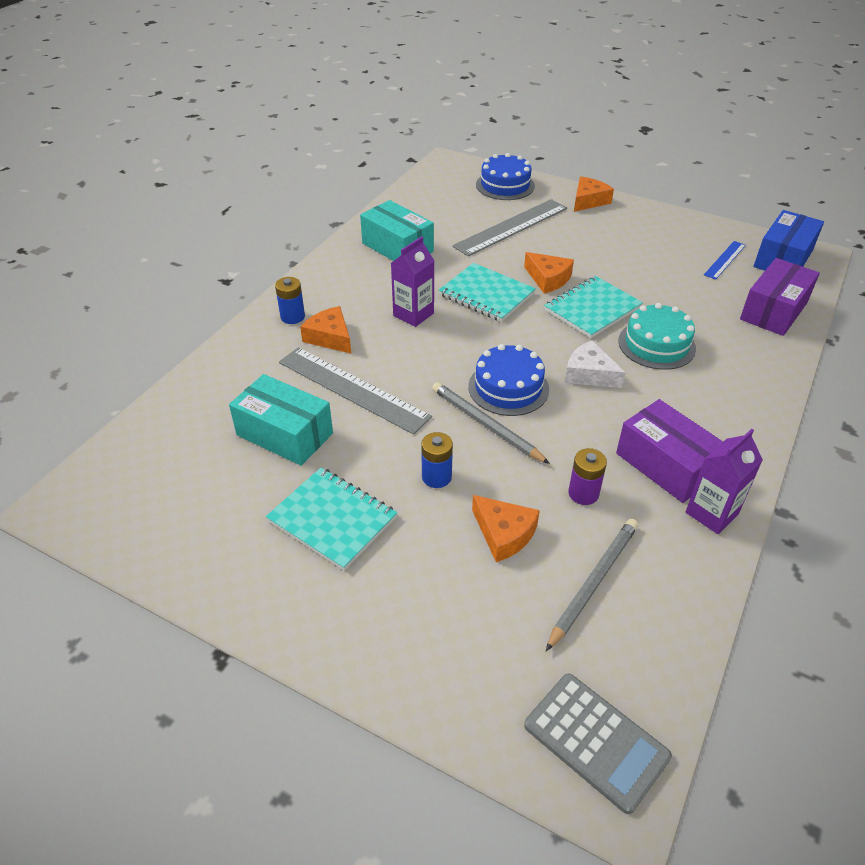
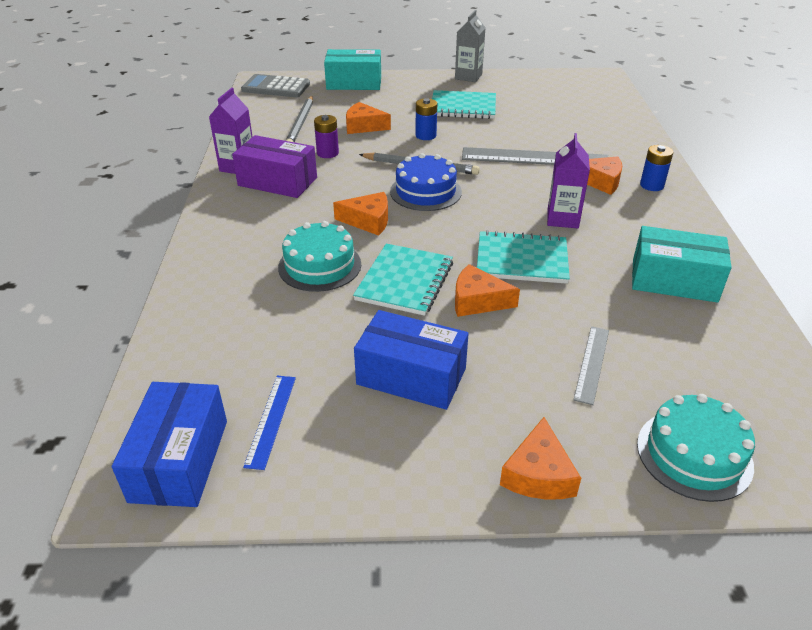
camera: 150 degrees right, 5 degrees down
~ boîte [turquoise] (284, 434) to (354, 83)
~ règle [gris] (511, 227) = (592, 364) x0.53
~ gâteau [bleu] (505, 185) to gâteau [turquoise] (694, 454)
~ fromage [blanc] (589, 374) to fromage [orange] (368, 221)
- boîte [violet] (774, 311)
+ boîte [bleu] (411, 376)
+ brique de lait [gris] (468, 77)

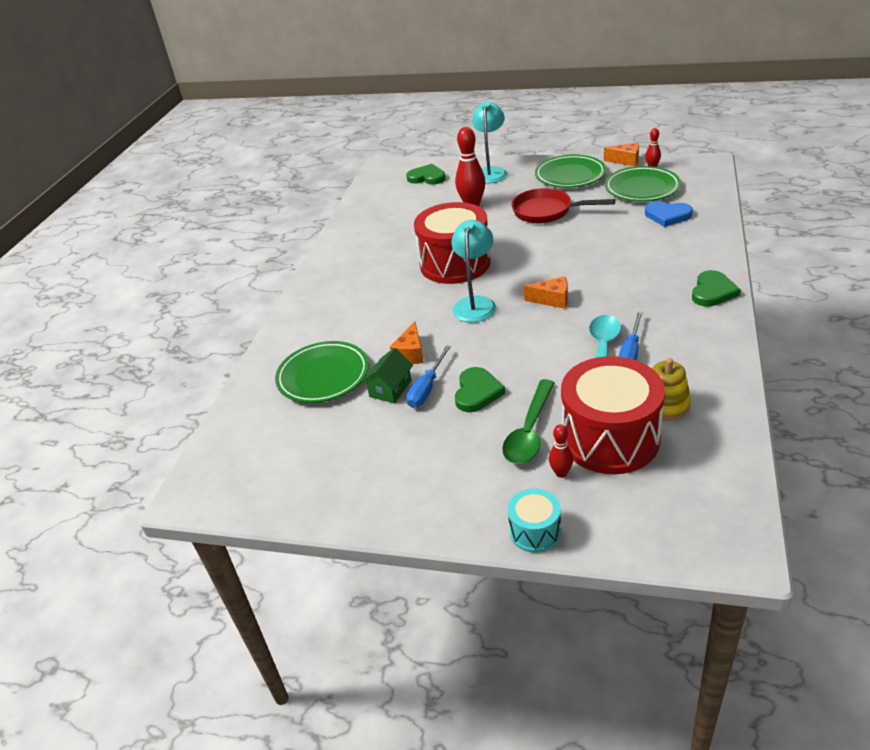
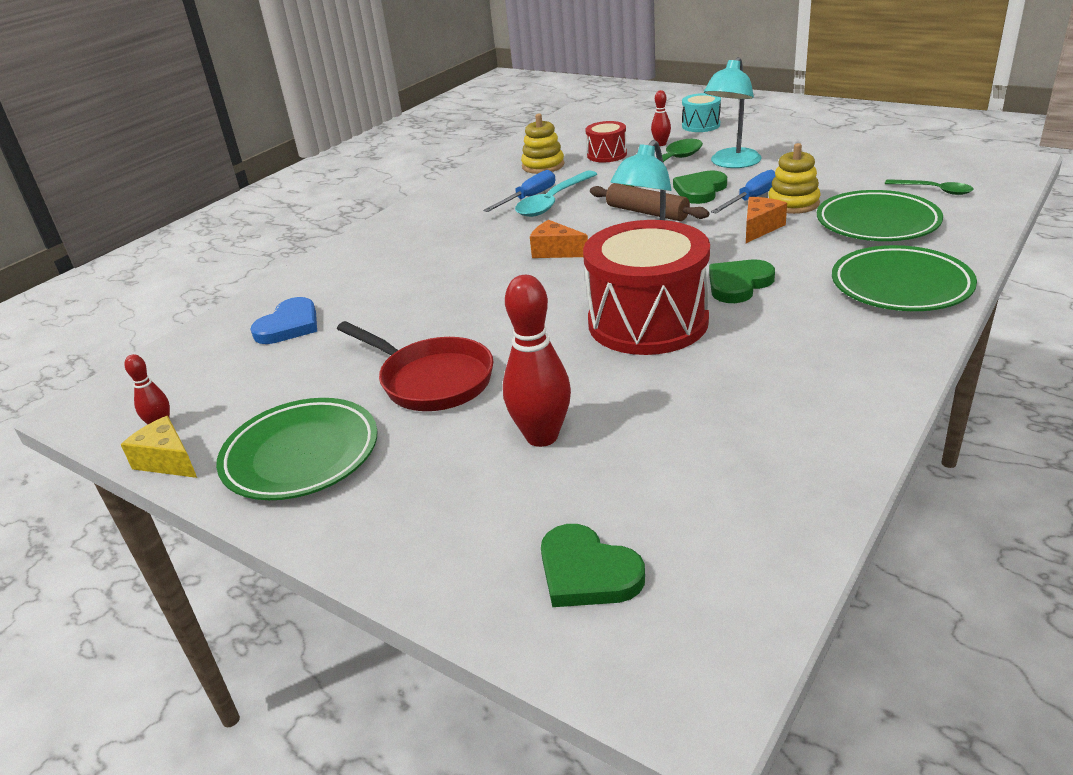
camera: 160 degrees left, 5 degrees down
~ maison [vert] (390, 389) to jouet à empiler [jaune] (793, 203)
~ lampe [turquoise] (490, 172) to (732, 163)
~ tambour [rouge] (610, 438) = (607, 155) x0.48
~ fromage [orange] (626, 161) to fromage [jaune] (168, 461)
~ assiette [vert] (642, 188) to (900, 286)
~ cœur [bleu] (667, 215) = (289, 325) 75 degrees clockwise
~ cœur [vert] (713, 292) to (738, 284)
+ rouleau à pâtisserie [marron] (647, 212)
+ cuillère [vert] (934, 190)

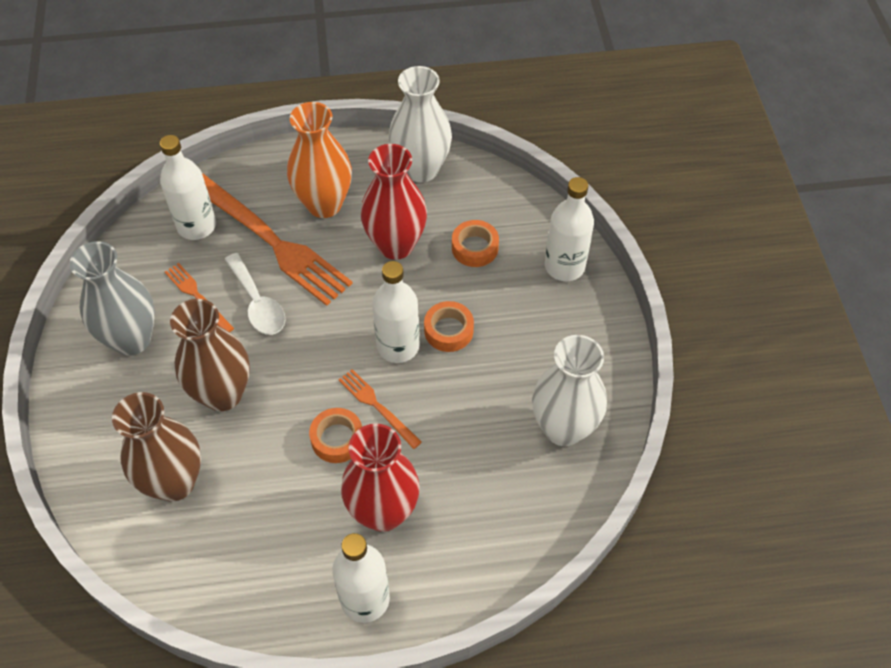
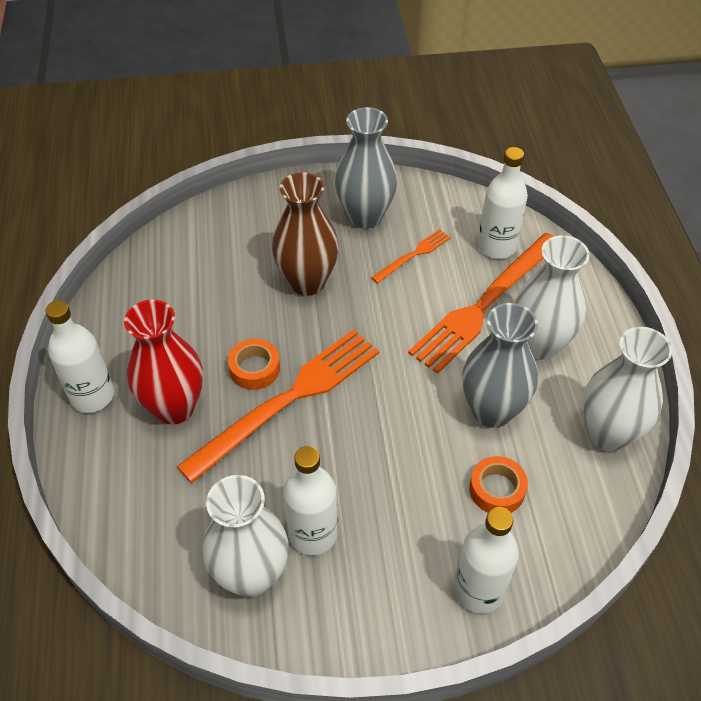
camera: 90 degrees right, 5 degrees down
- vase [marron] (174, 482)
- cuillère [blanc] (257, 303)
~ vase [orange] (324, 204) to vase [blanc] (539, 344)
~ fourchette [orange] (377, 406) = (288, 400) x2.13
~ vase [rouge] (395, 245) to vase [gris] (492, 411)
~ bouteille [blanc] (398, 346) to (312, 534)
- ruban adhésif [orange] (448, 330)

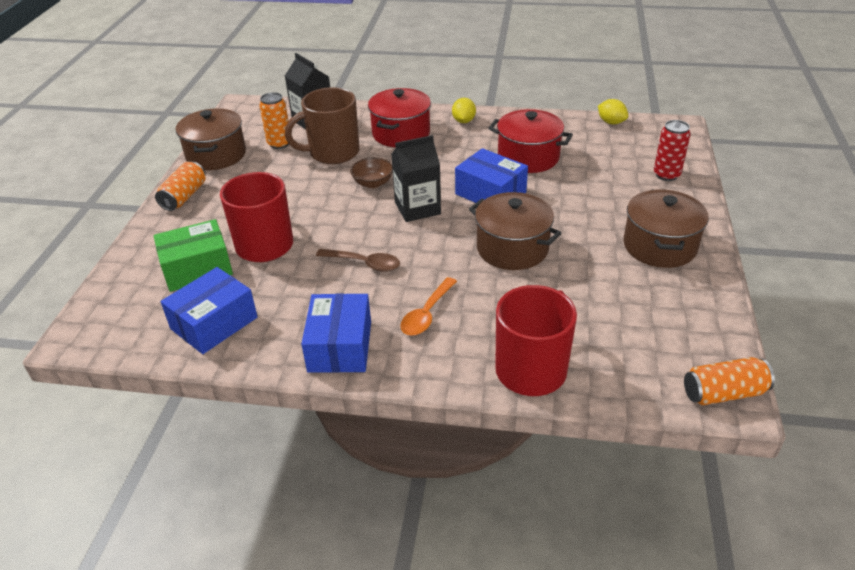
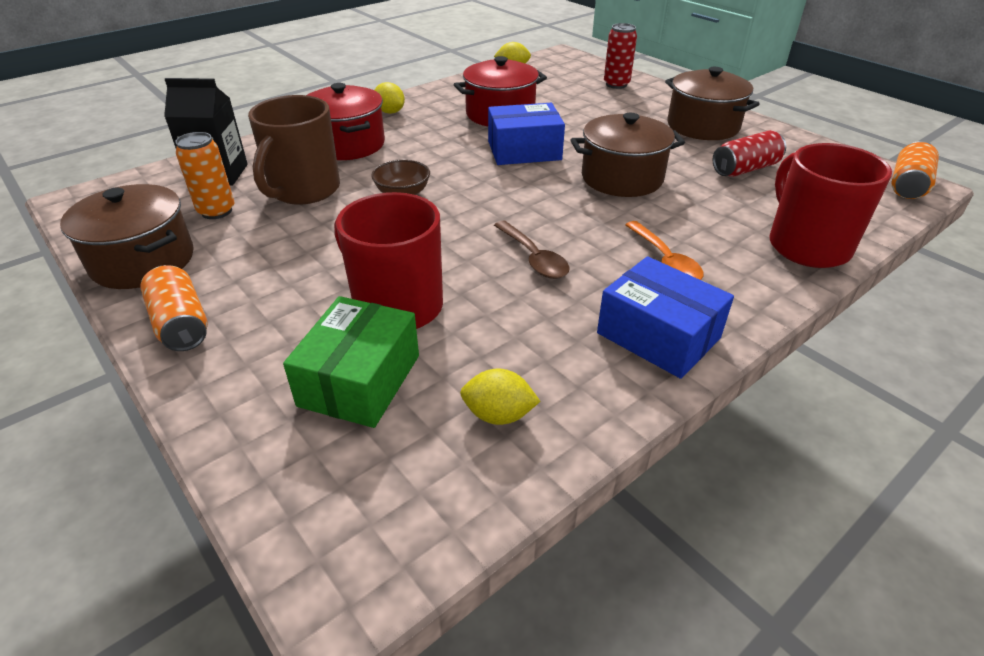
camera: 50 degrees left, 0 degrees up
~ boîte [bleu] (214, 323) to citron [jaune] (498, 415)
~ cuillère [marron] (364, 263) = (534, 258) 90 degrees clockwise
- brique de lait [noir] (417, 208)
+ canette [rouge] (745, 169)

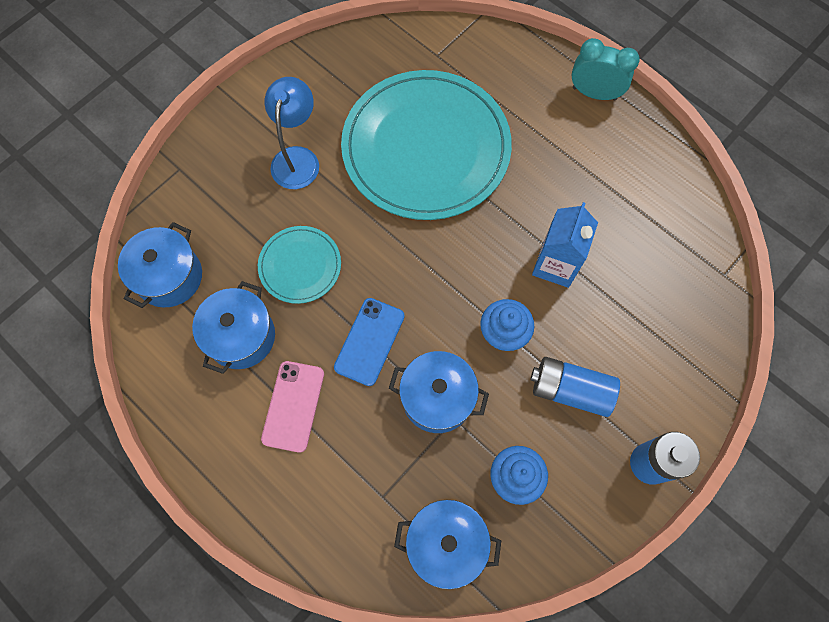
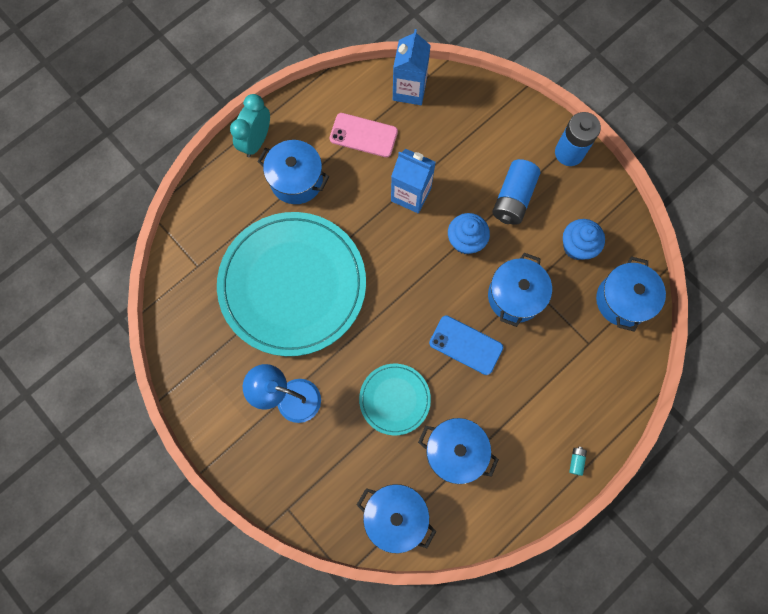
camera: 85 degrees left, 5 degrees up
~ téléphone [rose] (293, 406) to (363, 135)
+ marmite [bleu] (296, 180)
+ brique de lait [bleu] (409, 90)
+ pile [turquoise] (576, 461)

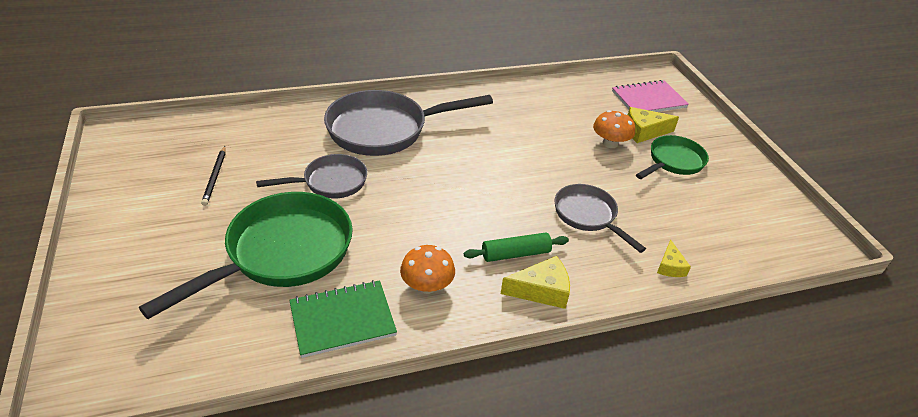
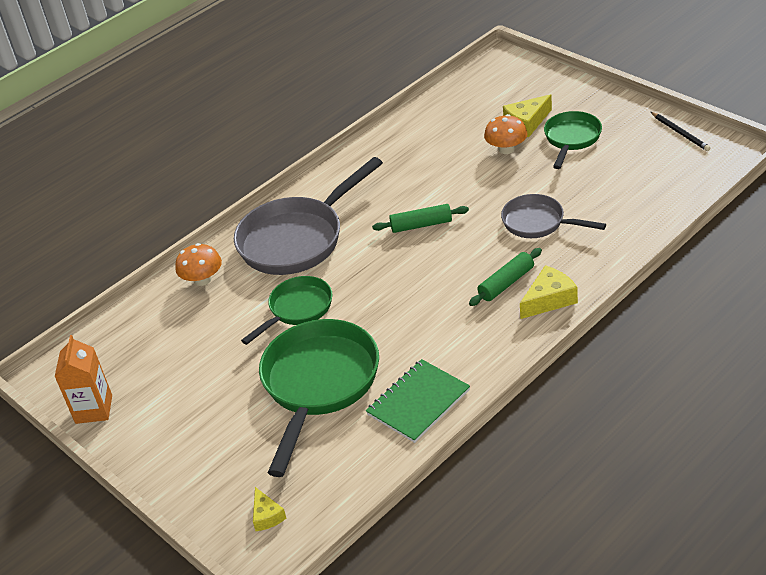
camera: 20 degrees left, 0 degrees up
~ crayon [noir] (215, 177) to (680, 133)
~ poêle [gris] (330, 182) to poêle [vert] (297, 309)
~ champignon [orange] (427, 285) to (202, 279)
- carnet [rose] (648, 99)
~ fromage [jaune] (670, 266) to (267, 516)
+ brique de lait [orange] (94, 409)
+ rouleau à pâtisserie [vert] (421, 225)

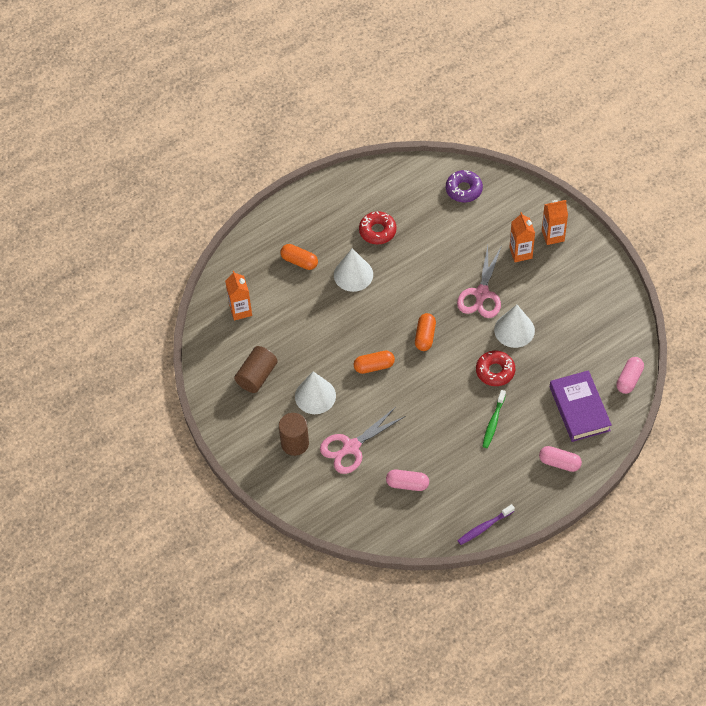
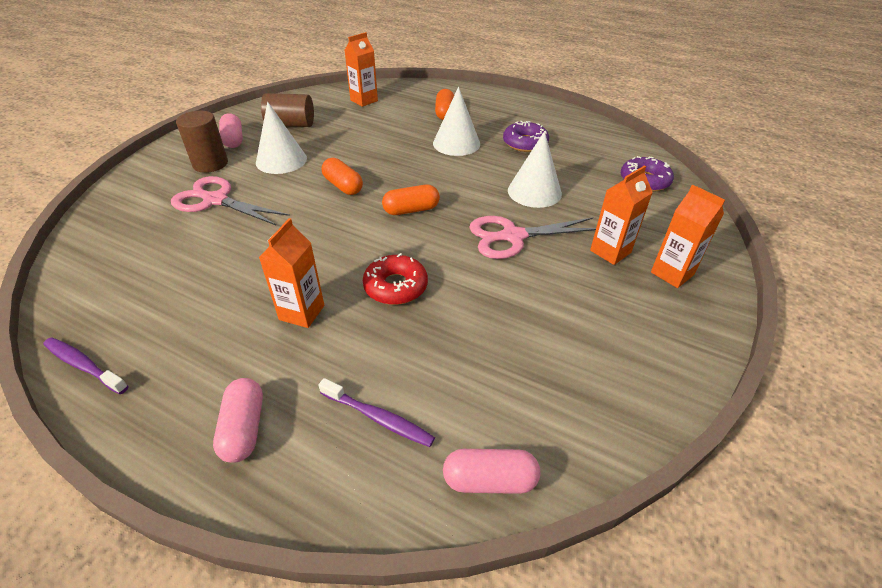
camera: 60 degrees right, 15 degrees down
~ beignet [rouge] (377, 231) to beignet [violet] (525, 143)
~ gélule [rose] (407, 484) to (233, 140)
~ brosse à dents [vert] (493, 422) to brique de lait [orange] (302, 312)
~ cône [blanc] (514, 330) to (534, 192)
~ livre [violet] (579, 409) to brosse à dents [violet] (378, 418)

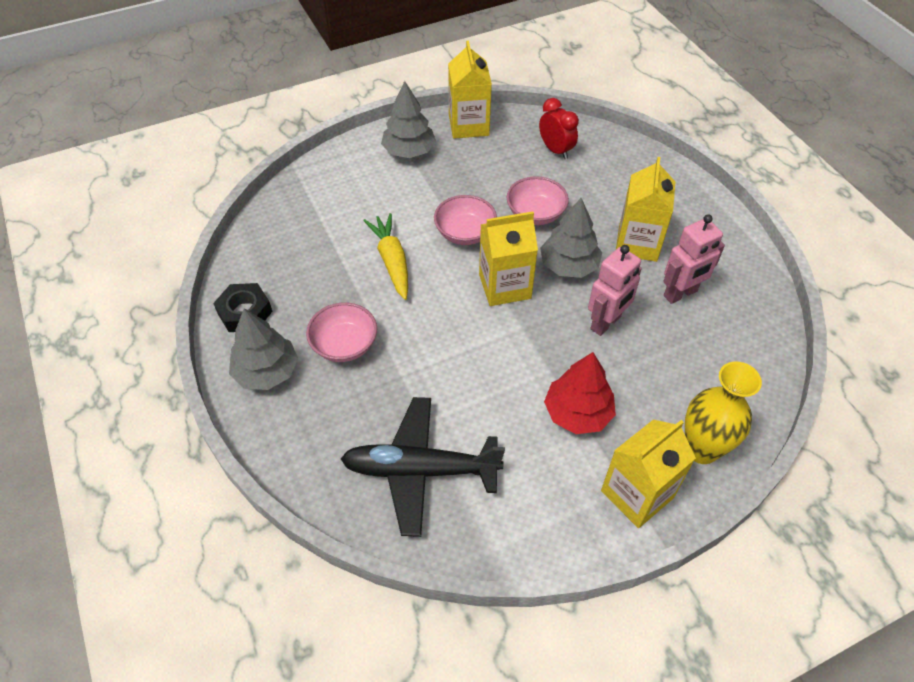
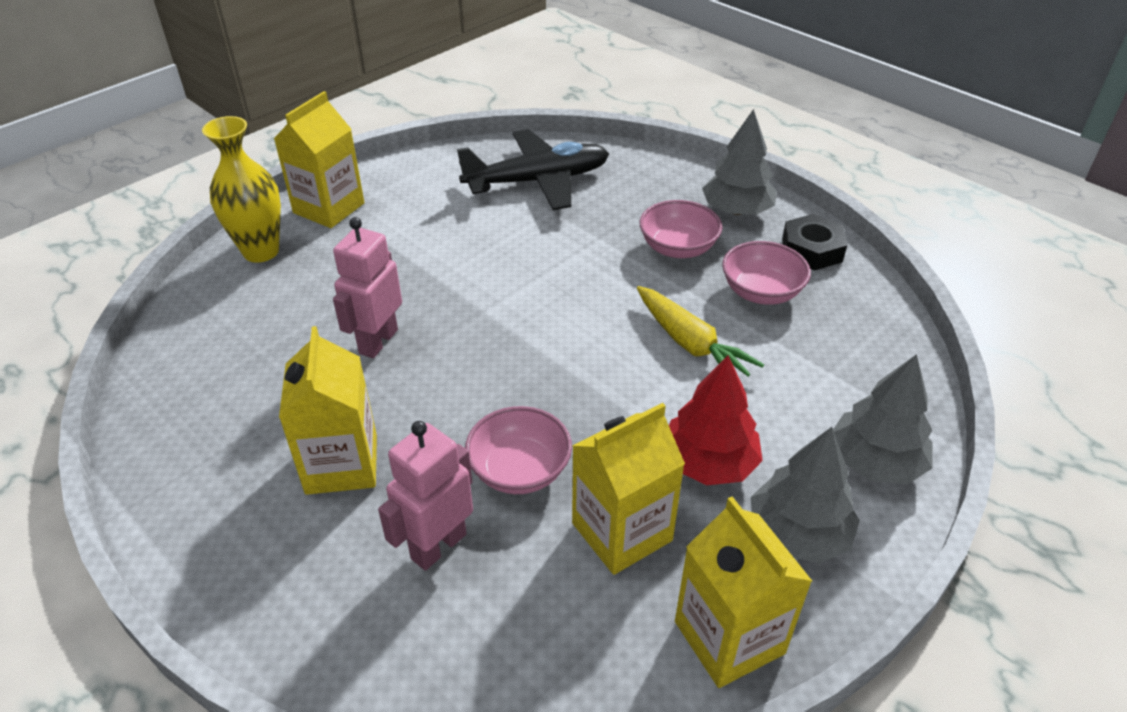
camera: 160 degrees right, 10 degrees down
~ bol [rose] (465, 233) to (761, 292)
~ brique de lait [jaune] (504, 286) to (622, 532)
- réveil [rouge] (555, 150)
~ arbre [gris] (569, 265) to (875, 462)
~ arbre [rouge] (577, 413) to (709, 463)
~ robot [rose] (680, 294) to (438, 546)

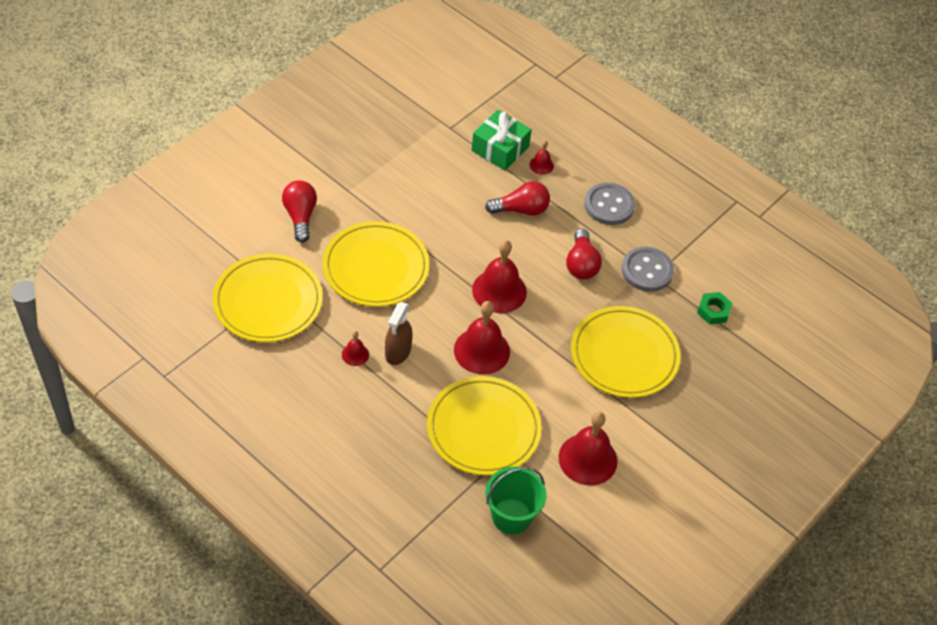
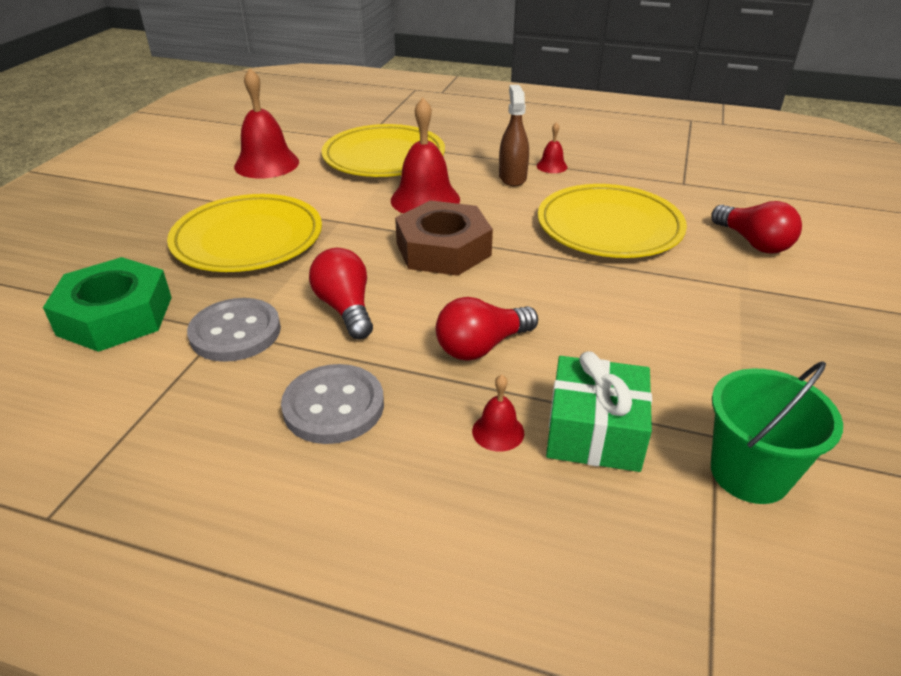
camera: 160 degrees right, 15 degrees down
- assiette [jaune] (268, 301)
~ cloche [rouge] (499, 291) to écrou [marron] (443, 249)
~ seau [vert] (511, 516) to (749, 473)
~ écrou [vert] (713, 311) = (115, 316) x1.96

